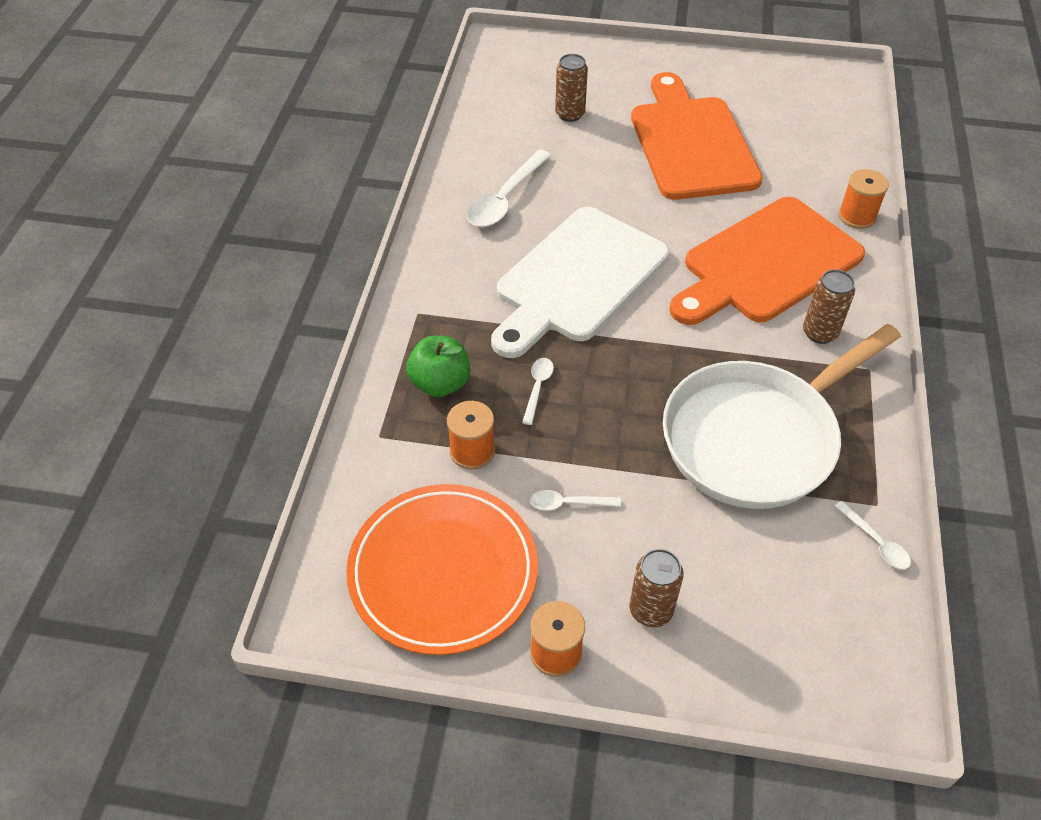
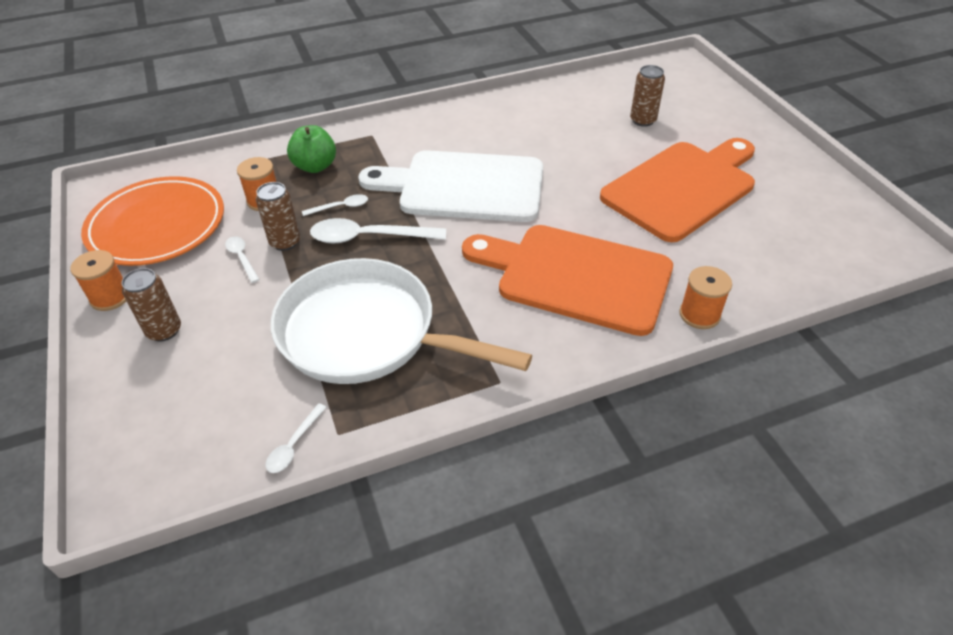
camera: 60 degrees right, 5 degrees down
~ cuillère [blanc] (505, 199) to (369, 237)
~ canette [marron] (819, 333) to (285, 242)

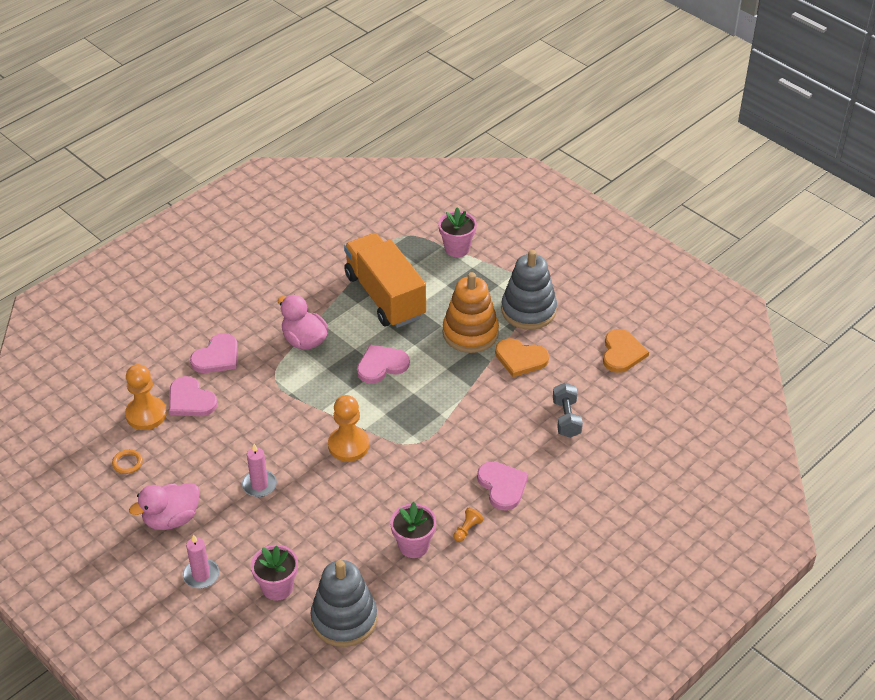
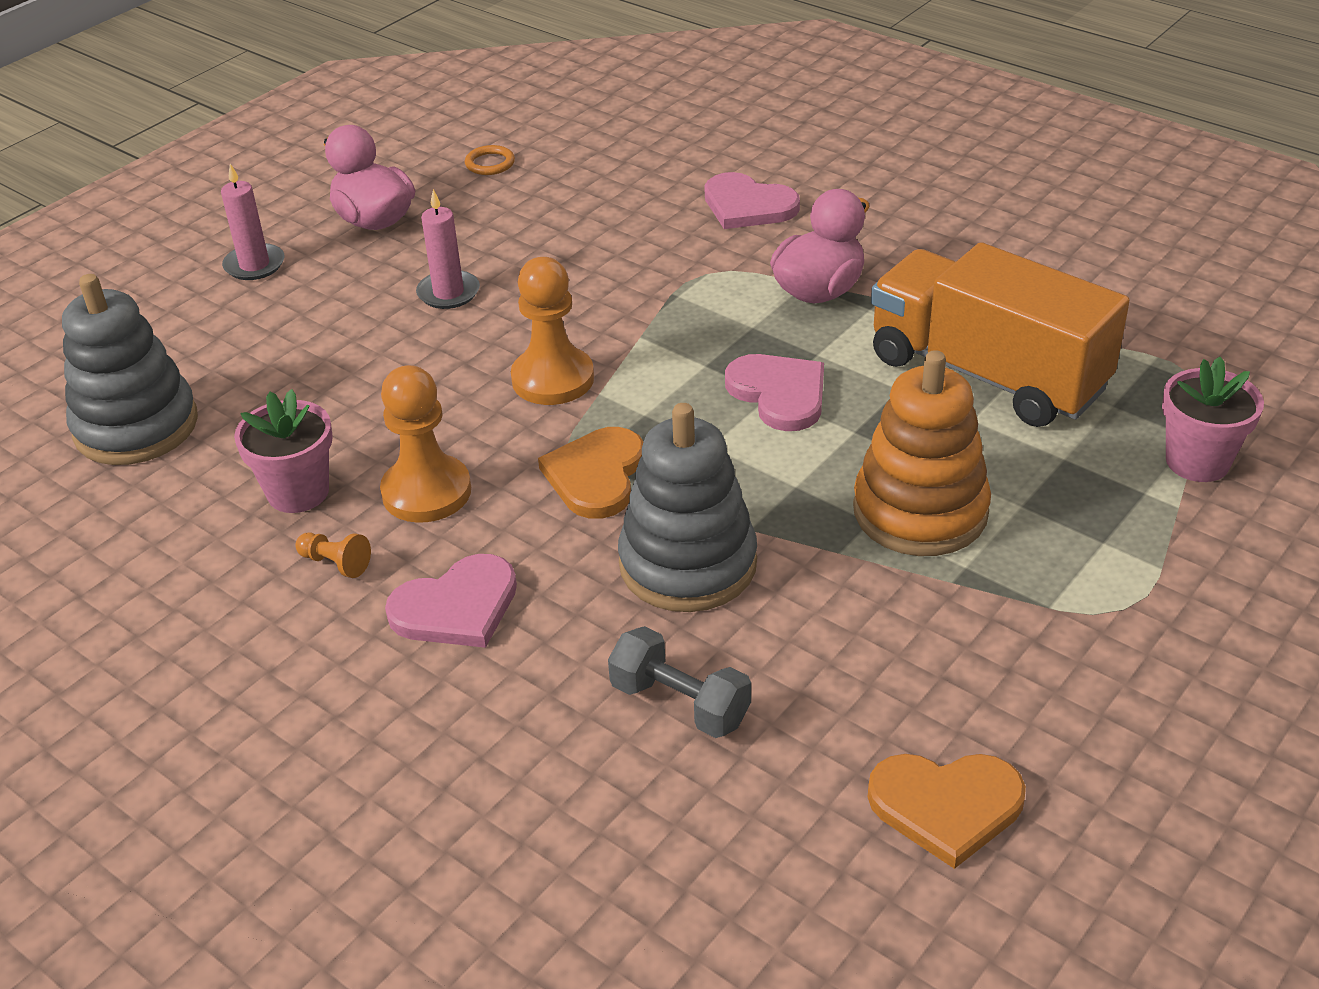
camera: 85 degrees right, 5 degrees down
~ pion [orange] (146, 414) to (426, 492)
- cœur [rose] (190, 400)
- pot de fleurs [rose] (277, 587)
~ camion [orange] (385, 296) = (986, 374) 105 degrees counterclockwise
~ cœur [orange] (520, 358) to (596, 475)
~ jouet à empiler [gris] (528, 310) to (688, 564)
~ haltère [gris] (566, 418) = (680, 703) 45 degrees clockwise

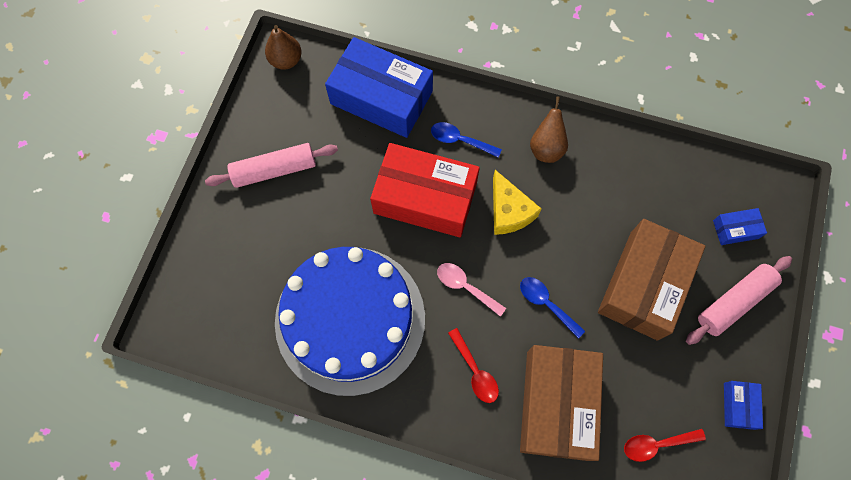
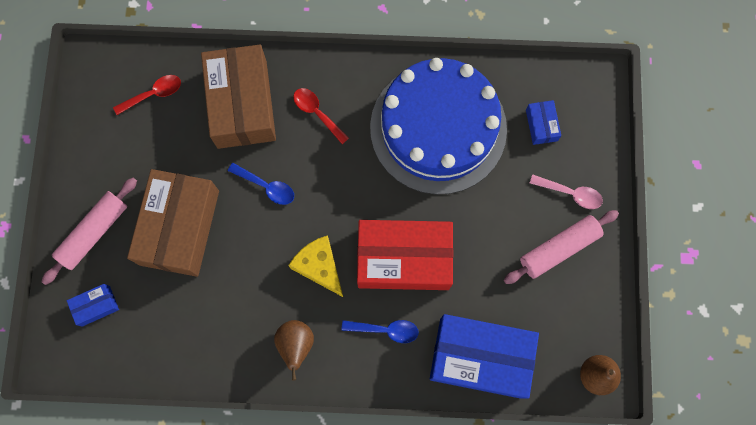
camera: 165 degrees right, 5 degrees up
~ cuillère [rose] (465, 287) to (570, 193)
~ boîte [bleu] (738, 406) to (541, 125)

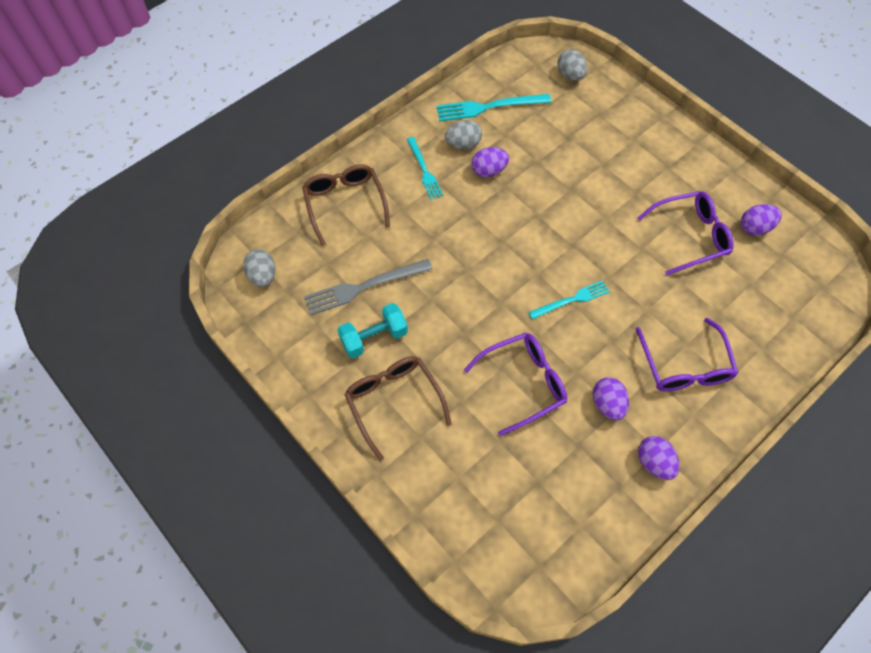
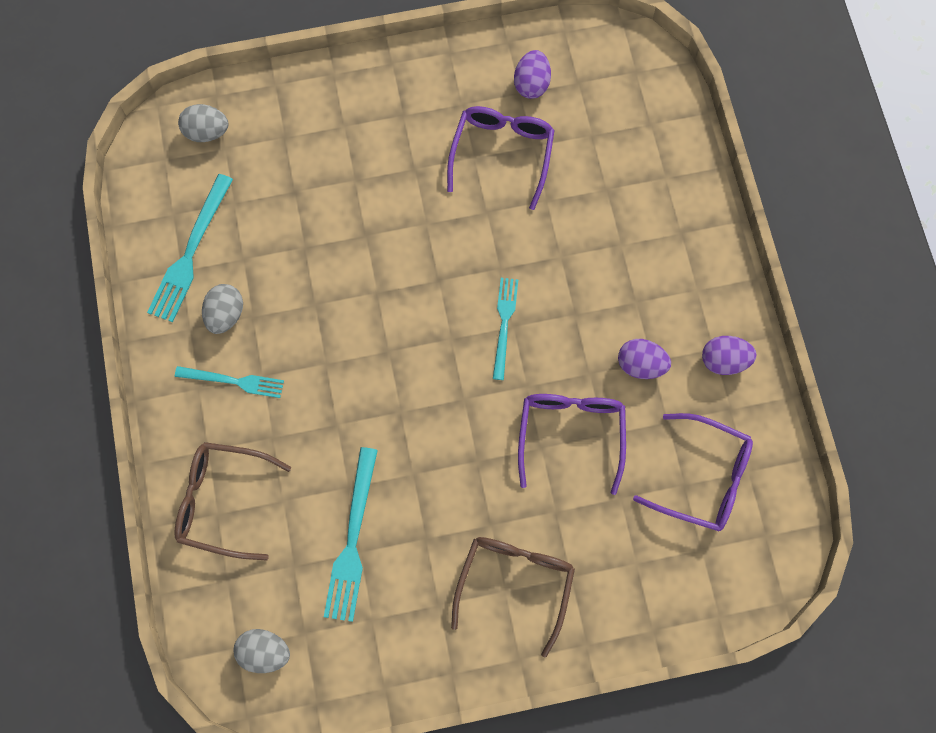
camera: 60 degrees left, 10 degrees up
~ fourchette [gris] (364, 287) to fourchette [turquoise] (352, 540)
- haltère [turquoise] (374, 338)
~ lunettes [marron] (393, 402) = (515, 584) 105 degrees clockwise
- œuf [violet] (489, 171)
~ lunettes [violet] (684, 366) to (703, 478)

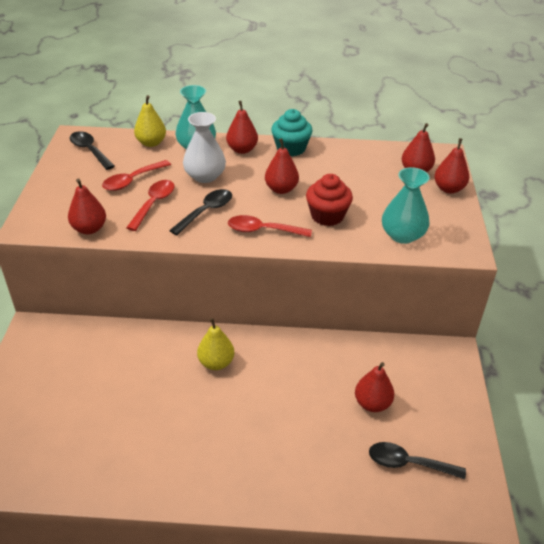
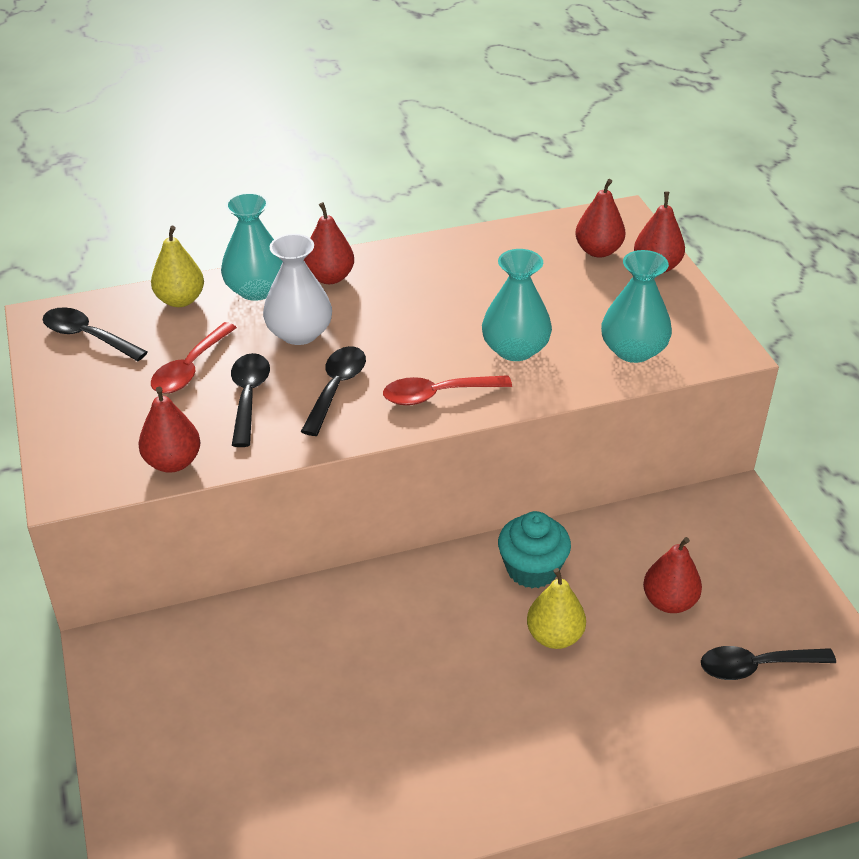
camera: 20 degrees left, 0 degrees up
~ cuillère [rouge] (154, 204) to cuillère [noir] (248, 397)
~ poire [jaune] (216, 363) to (554, 636)
- poire [rouge] (281, 189)
~ muffin [turquoise] (291, 148) to (532, 569)
~ muffin [rouge] (327, 216) to vase [turquoise] (515, 349)

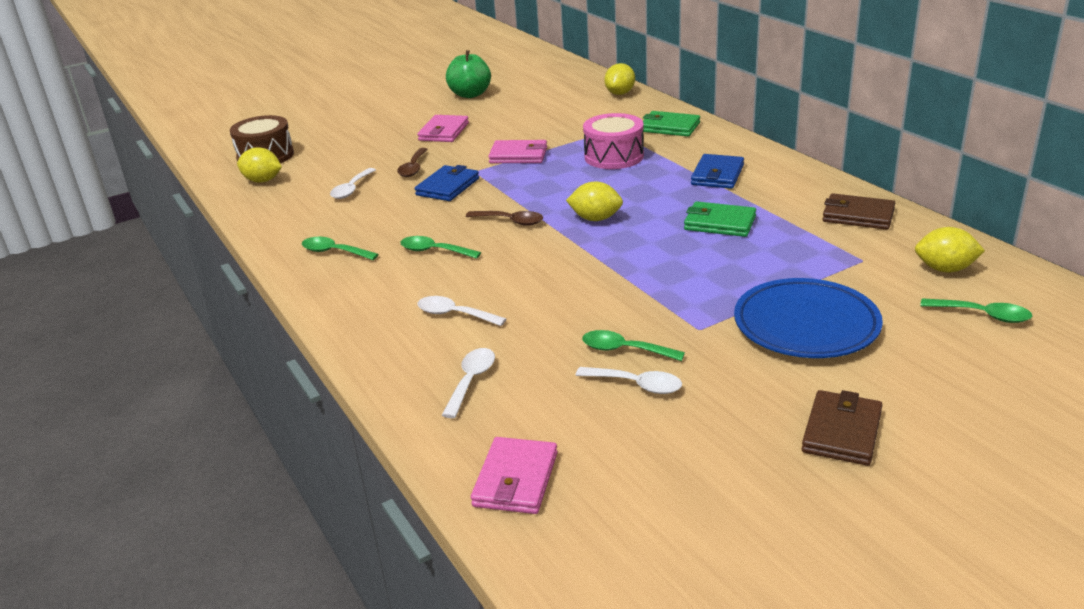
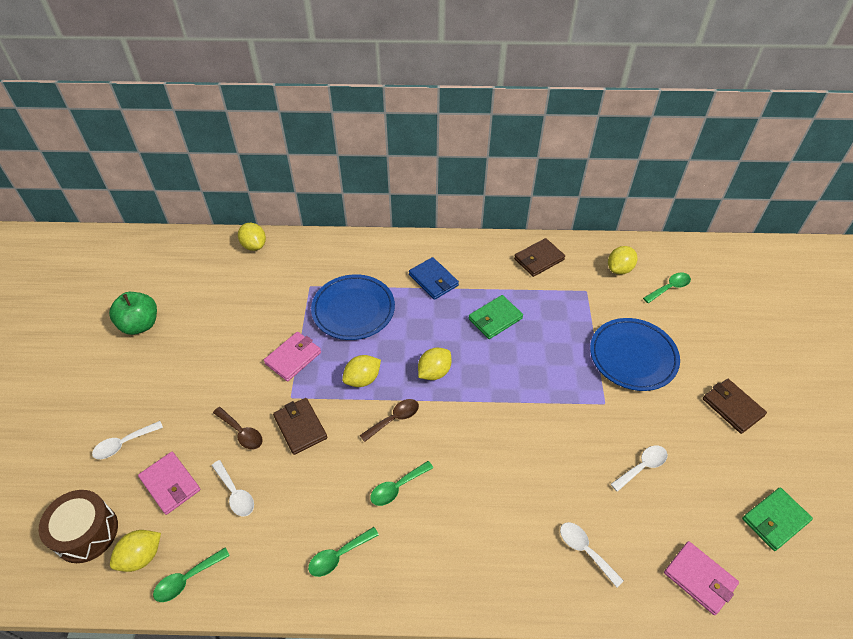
camera: 60 degrees left, 20 degrees up
~ portefeuille [bleu] (447, 187) to portefeuille [marron] (300, 427)
~ portefeuille [rose] (444, 132) to (170, 484)
~ cuillère [blanc] (455, 314) to (124, 443)
~ cuillère [vert] (625, 350) to (187, 579)
~ tambour [rose] (614, 156) to assiette [bleu] (353, 310)
~ portefeuille [vert] (670, 127) to (775, 520)
+ citron [jaune] (362, 379)

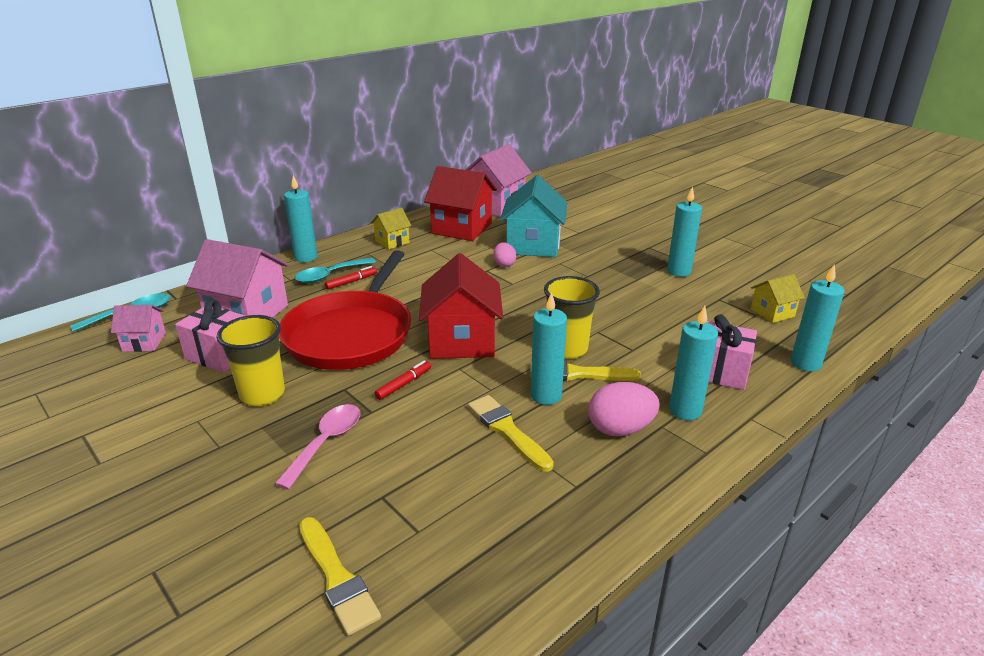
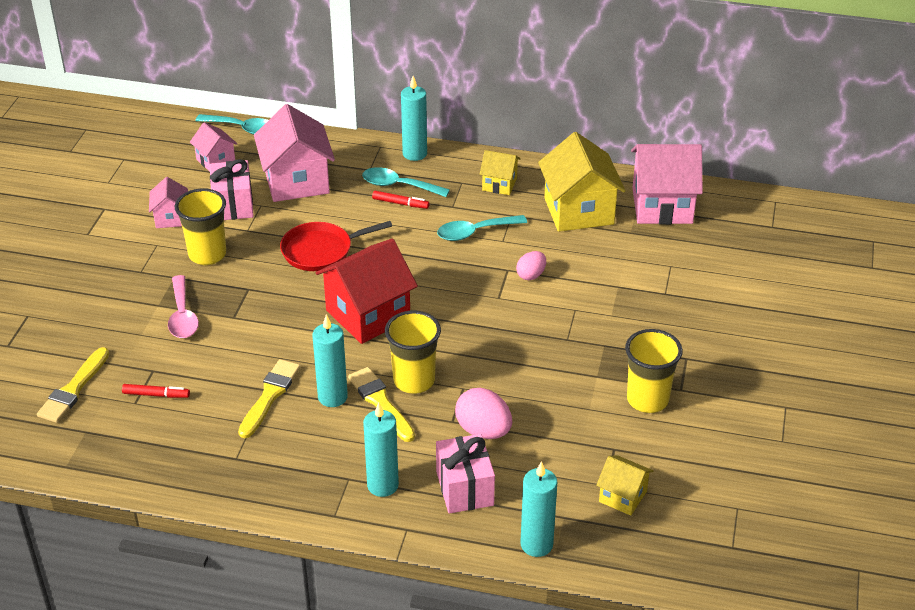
camera: 55 degrees right, 10 degrees up
~ cuillère [rose] (326, 443) = (182, 315) 90 degrees clockwise
~ poêle [rouge] (351, 334) = (320, 251) x0.57
~ feutre [rouge] (404, 384) to (156, 395)
~ maison [rouge] (462, 228) to maison [jaune] (579, 211)
- maison [turquoise] (533, 245)
~ œuf [rose] (620, 429) to (483, 431)
~ bougie [turquoise] (678, 271) to gobelet [jaune] (647, 400)
+ maison [rose] (171, 218)
+ cuillère [turquoise] (475, 232)

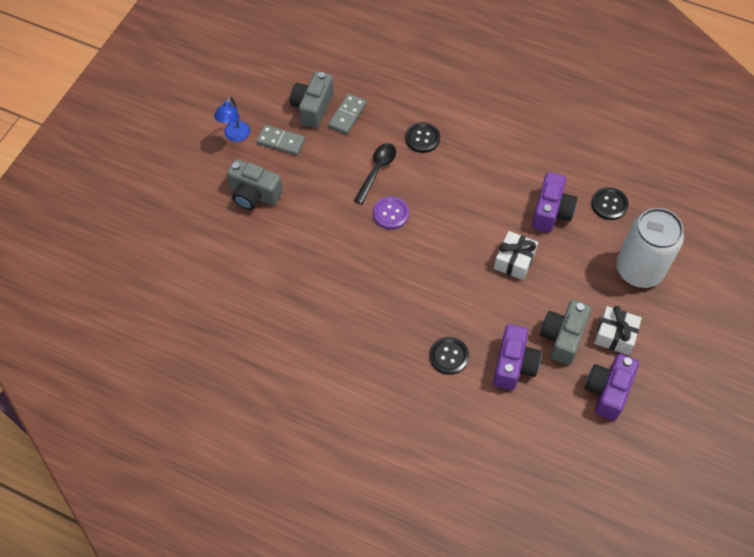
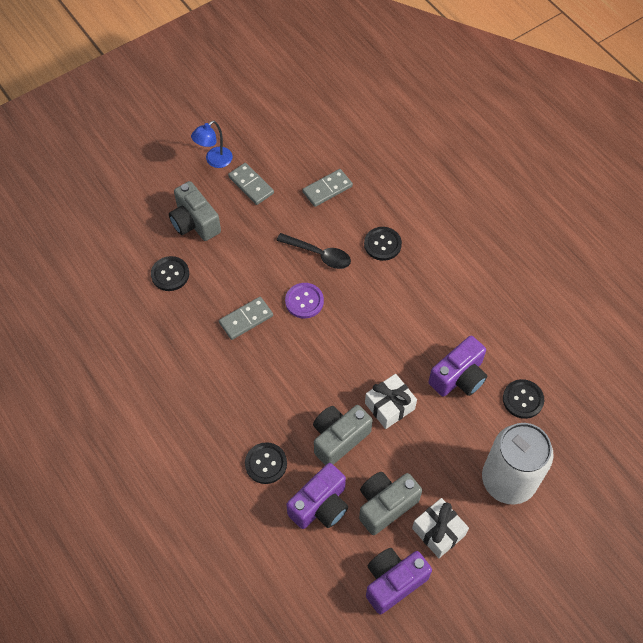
camera: 30 degrees right, 0 degrees up
~ appareil photo [gris] (312, 108) to (338, 438)
~ cuillère [noir] (377, 171) = (319, 254) 60 degrees clockwise
+ bouton [noir] (170, 274)
+ domino [gris] (246, 319)

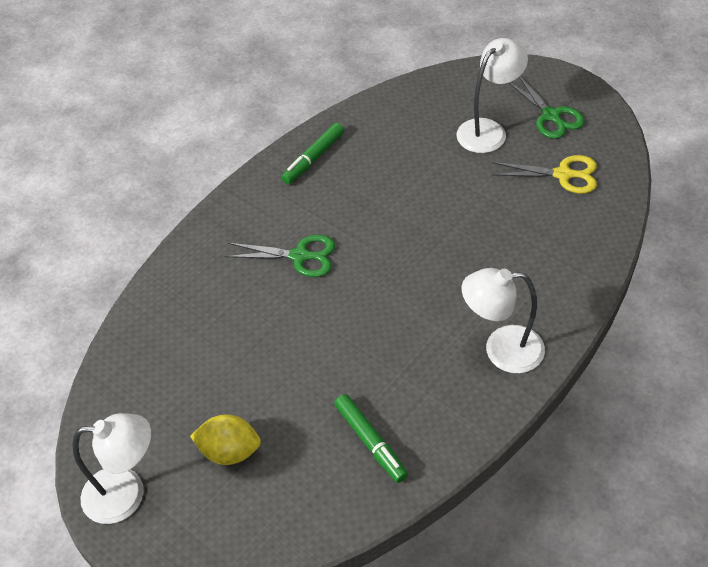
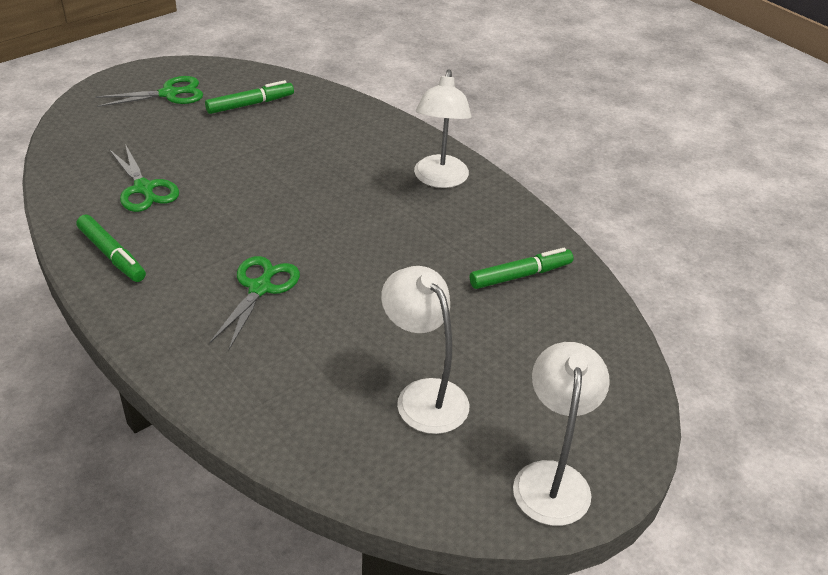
camera: 85 degrees left, 10 degrees down
- citron [jaune] (230, 451)
~ lampe [blanc] (488, 130) to (423, 395)
~ ciseaux [jaune] (563, 175) to feutre [vert] (250, 104)
+ ciseaux [vert] (144, 188)

